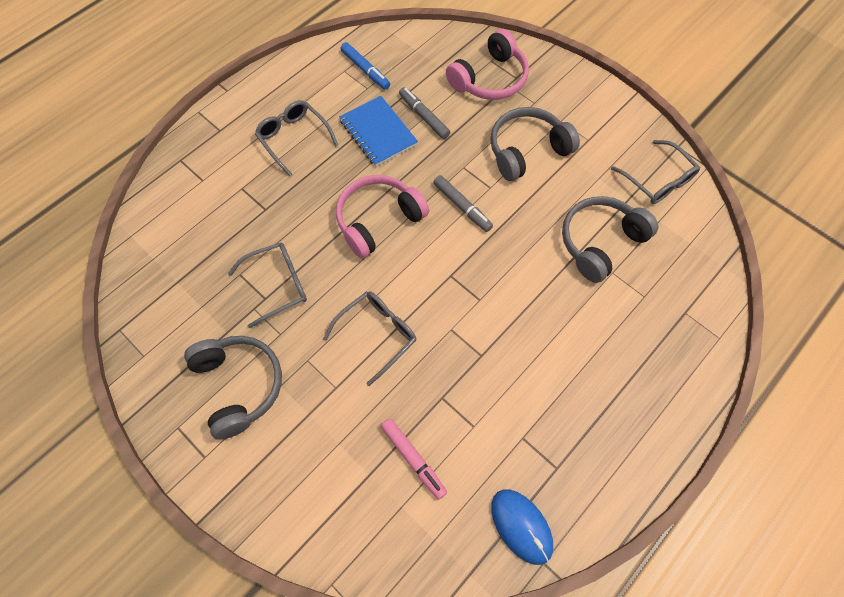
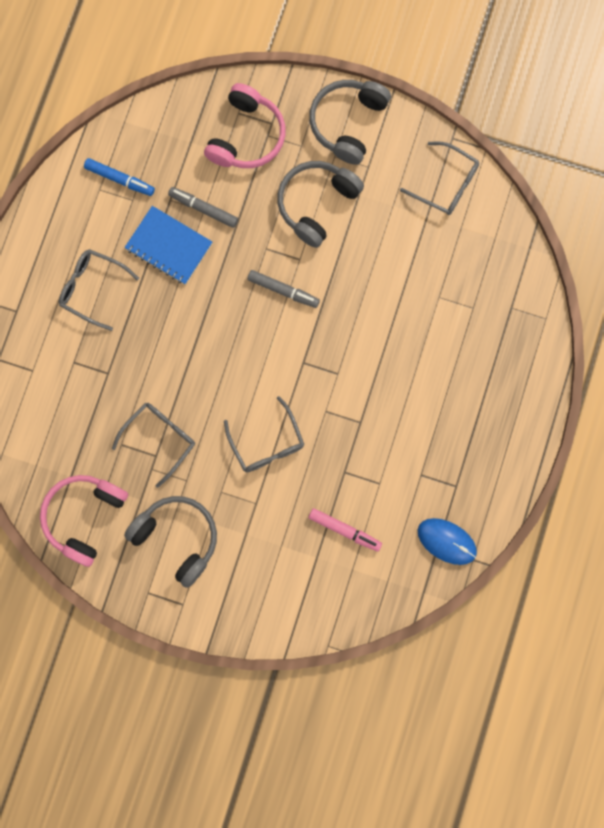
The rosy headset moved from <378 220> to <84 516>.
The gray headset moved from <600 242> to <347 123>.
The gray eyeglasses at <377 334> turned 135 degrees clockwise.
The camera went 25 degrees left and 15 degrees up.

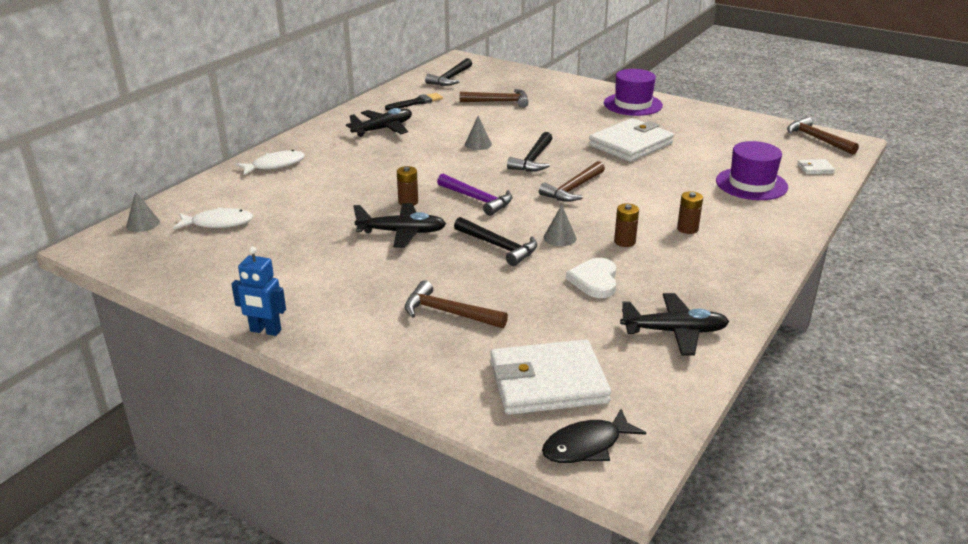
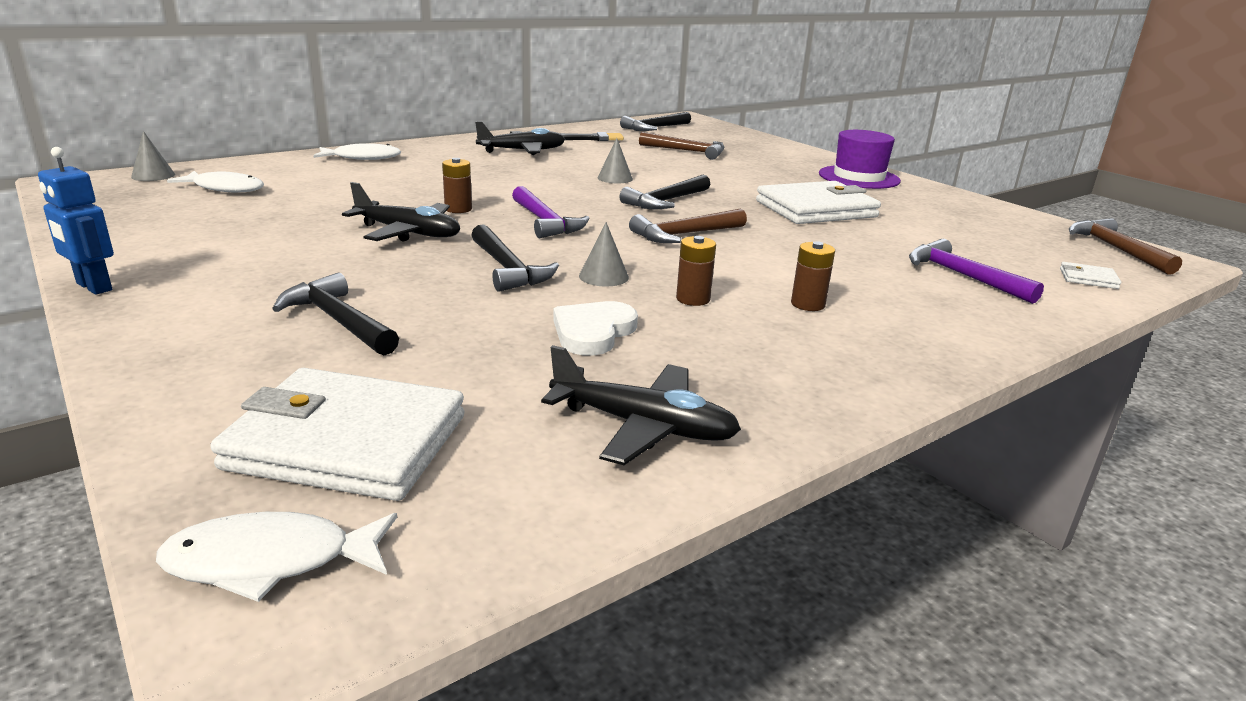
The violet tall hat at <751 184> was replaced by the violet claw hammer at <963 276>.
The brown claw hammer at <448 313> became the jet-black claw hammer at <338 321>.
The jet-black fish figure at <586 445> became the white fish figure at <271 561>.
The camera went 20 degrees right and 5 degrees down.

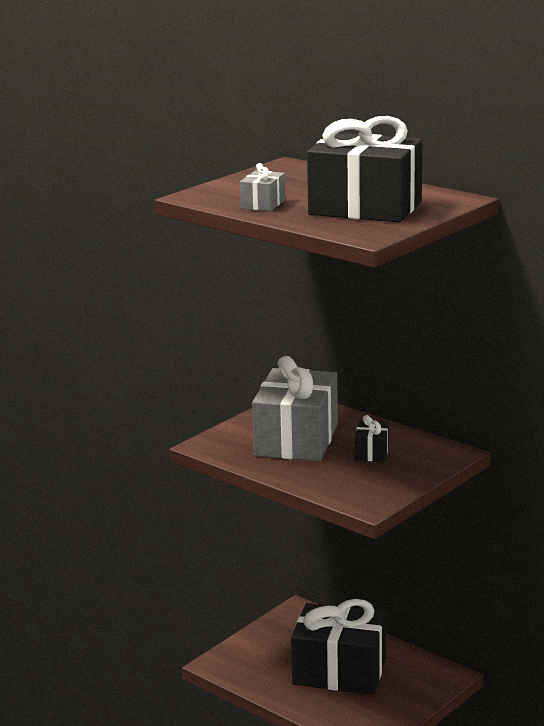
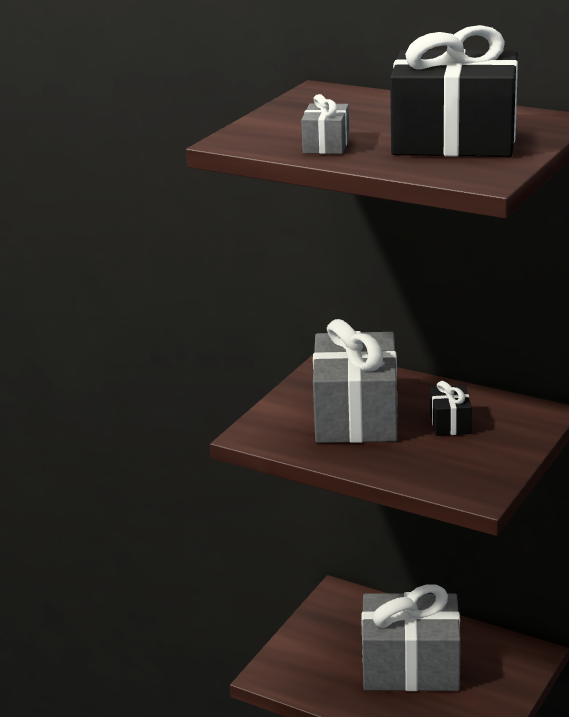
The jet-black gift at <339 672> became the gray gift at <410 666>.
The camera went 10 degrees left and 5 degrees up.

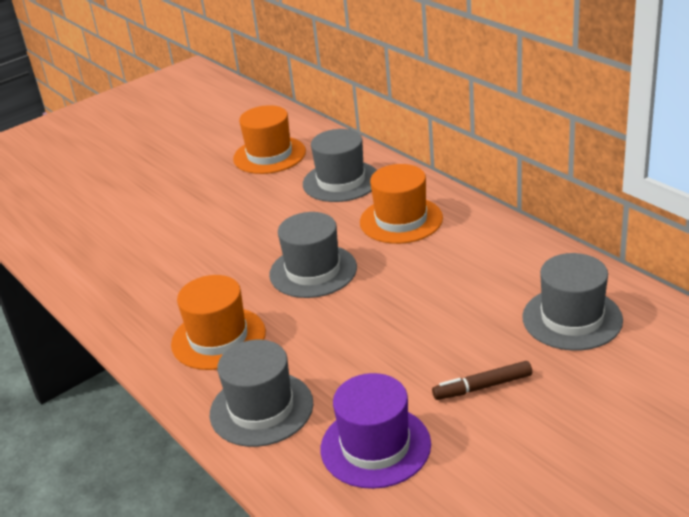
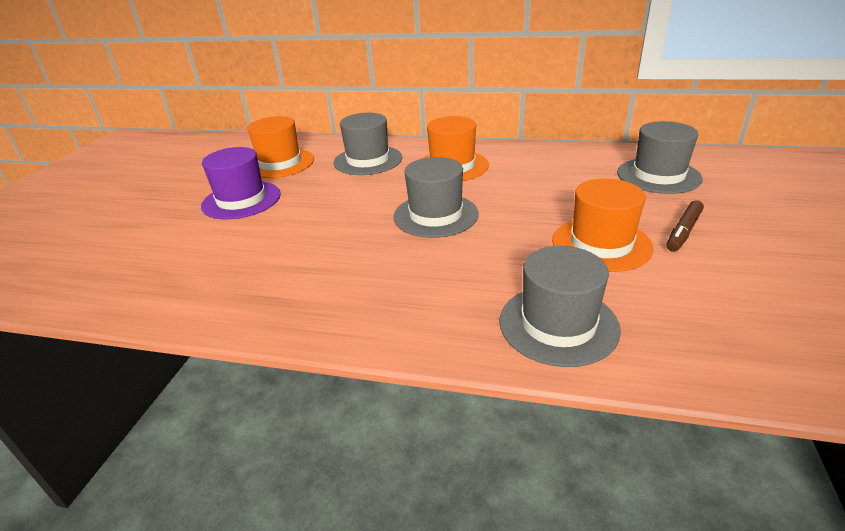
The orange-coloured tall hat moved from <218 338> to <601 244>.
The violet tall hat moved from <375 446> to <241 200>.
The camera went 40 degrees left and 0 degrees up.

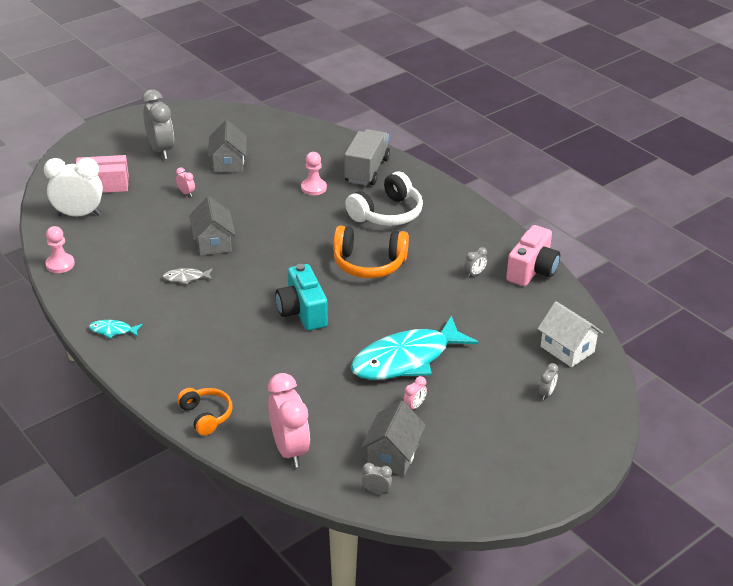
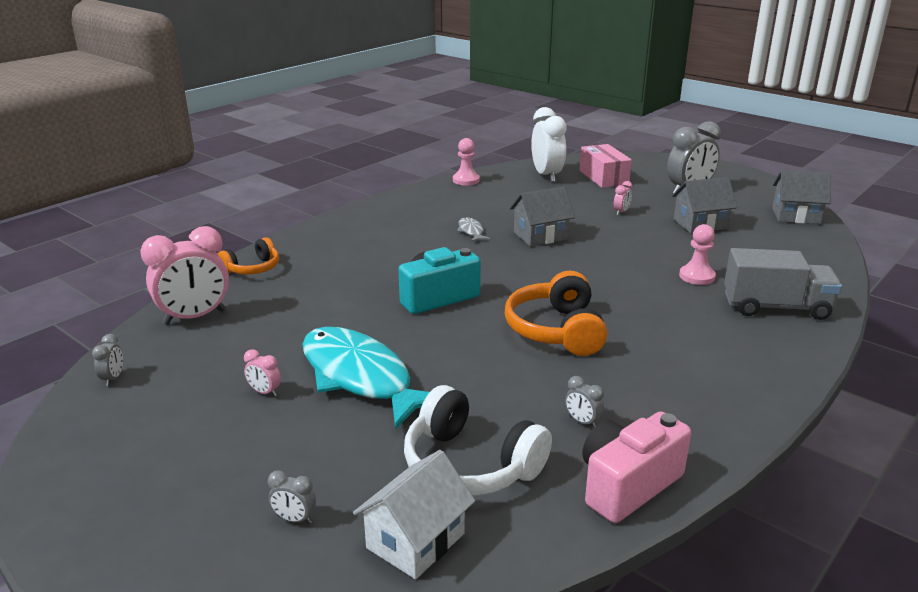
The teal fish figure at <113 331> disappeared.
The white headset moved from <387 213> to <470 464>.
The gray toy house moved from <393 455> to <796 216>.
The rosy camera at <532 270> turned 120 degrees clockwise.
The camera went 80 degrees right and 10 degrees down.

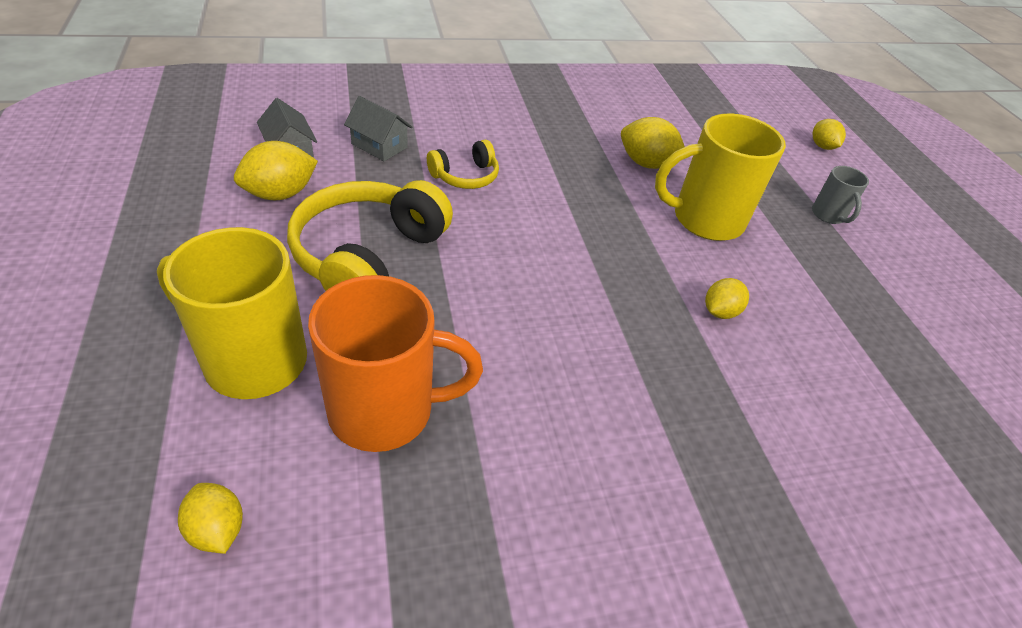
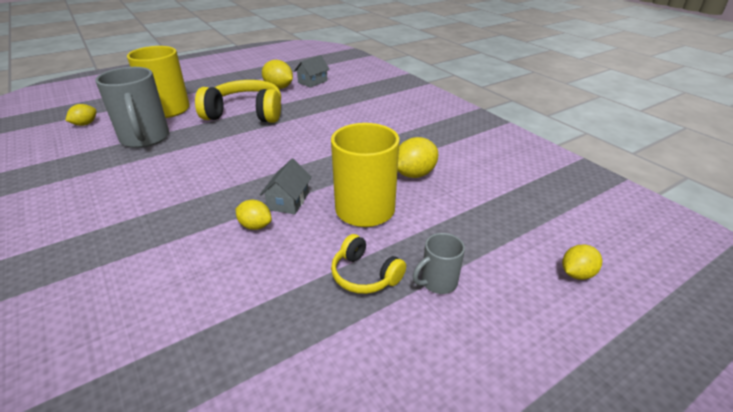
The gray toy house moved from <379 146> to <288 201>.
The golden headset moved from <465 176> to <365 275>.
The orange-coloured mug at <386 410> became the gray mug at <145 139>.
The golden toy lemon at <646 164> turned 45 degrees clockwise.
The camera went 75 degrees right and 10 degrees down.

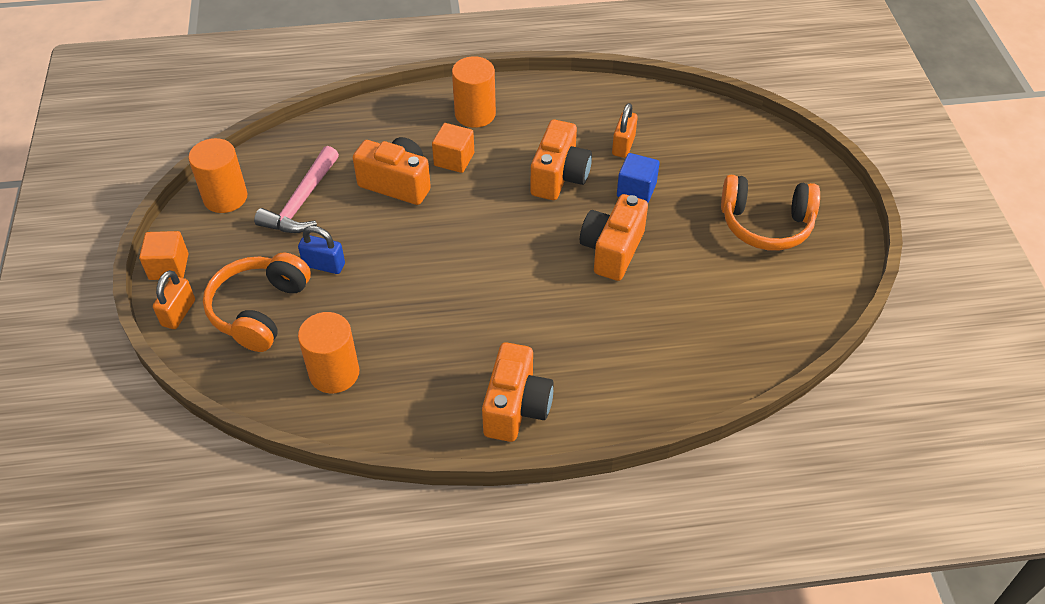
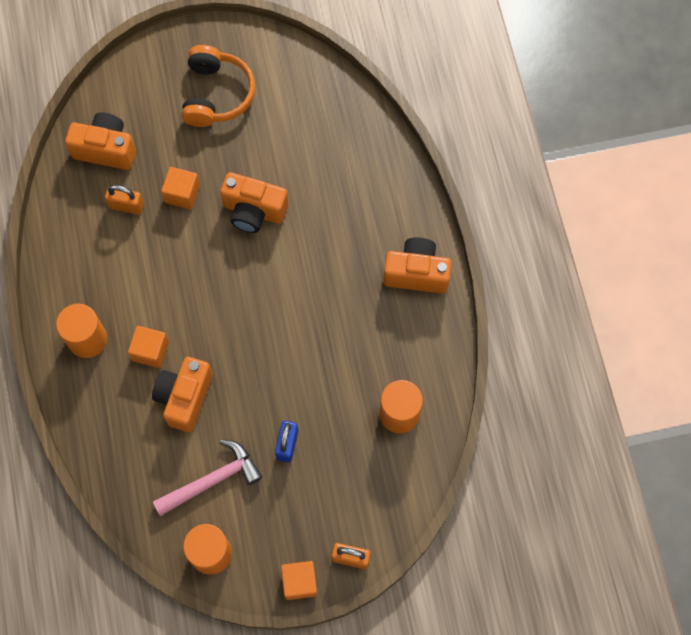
The orange-coloured headset at <259 310> disappeared.
The orange-coloured camera moved from <559 177> to <106 149>.
The royal blue cube at <636 190> became the orange-coloured cube at <182 194>.
The rosy claw hammer at <302 202> turned 45 degrees counterclockwise.
The camera went 95 degrees left and 20 degrees up.

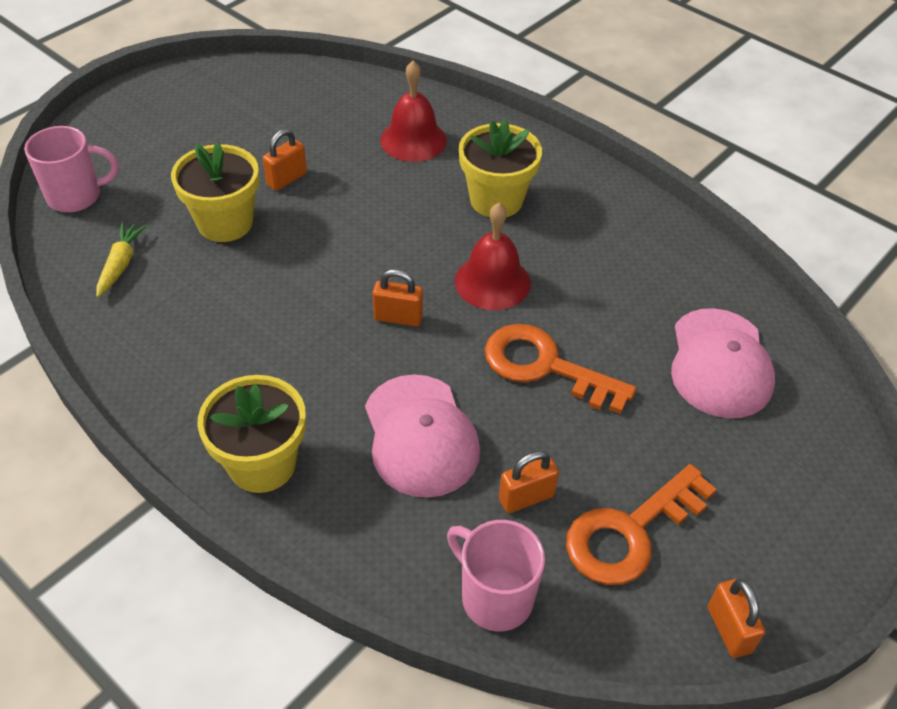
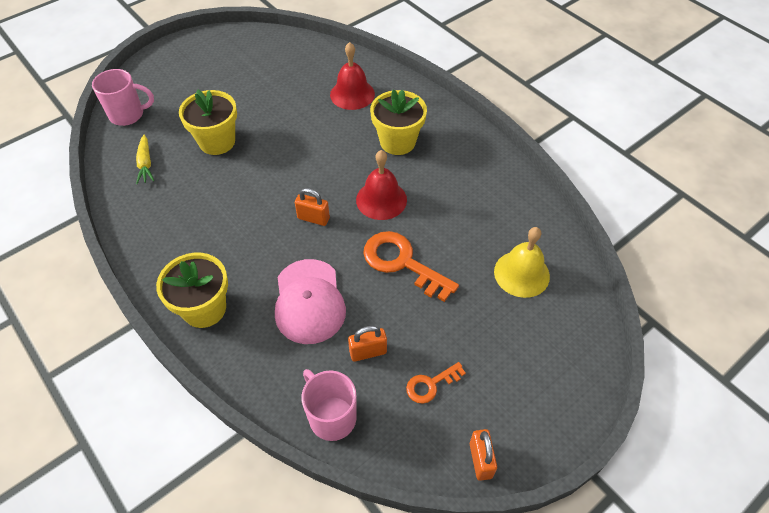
The orange-coloured lock at <287 179> disappeared.
The rosy peaked cap at <720 363> was replaced by the golden bell at <521 273>.
The golden root vegetable at <121 264> turned 150 degrees clockwise.
The orange-coloured latchkey at <629 532> changed to 0.54 times the size.
The camera went 10 degrees right and 5 degrees up.

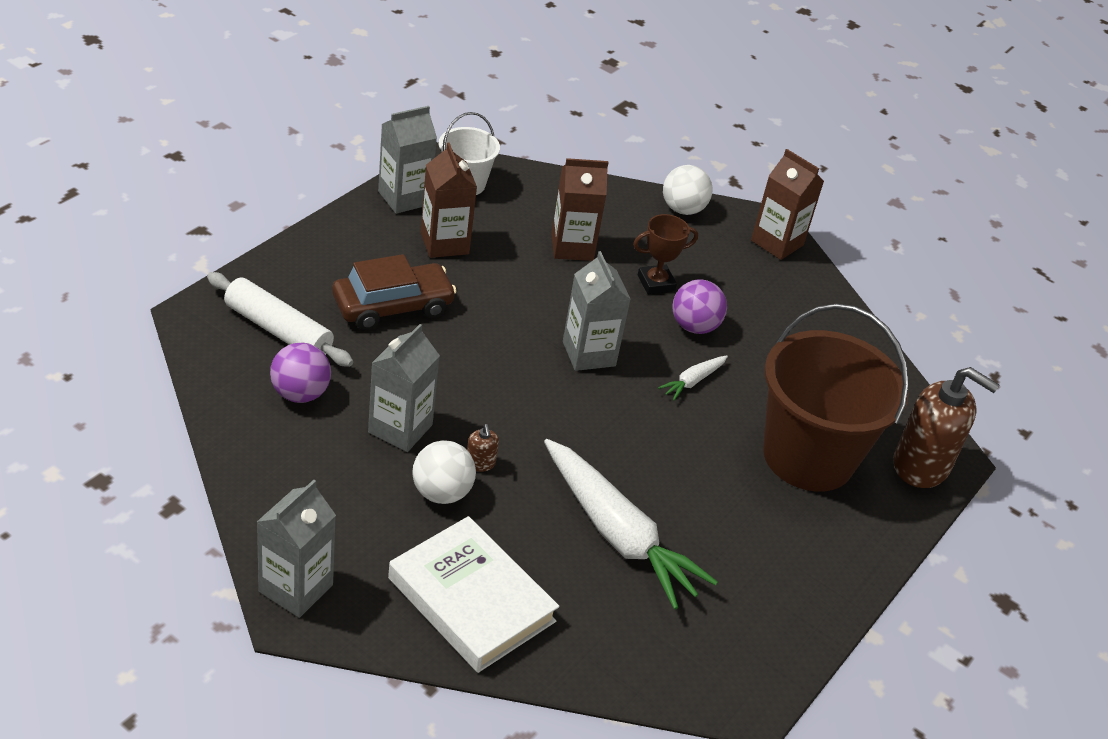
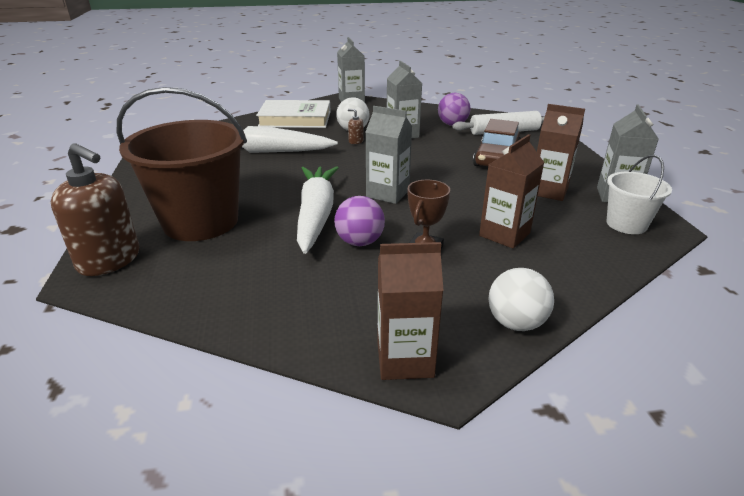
The brown pump bottle at <921 465> turned 135 degrees counterclockwise.
The white root vegetable at <692 381> changed to 2.29 times the size.
The camera went 140 degrees right and 10 degrees down.

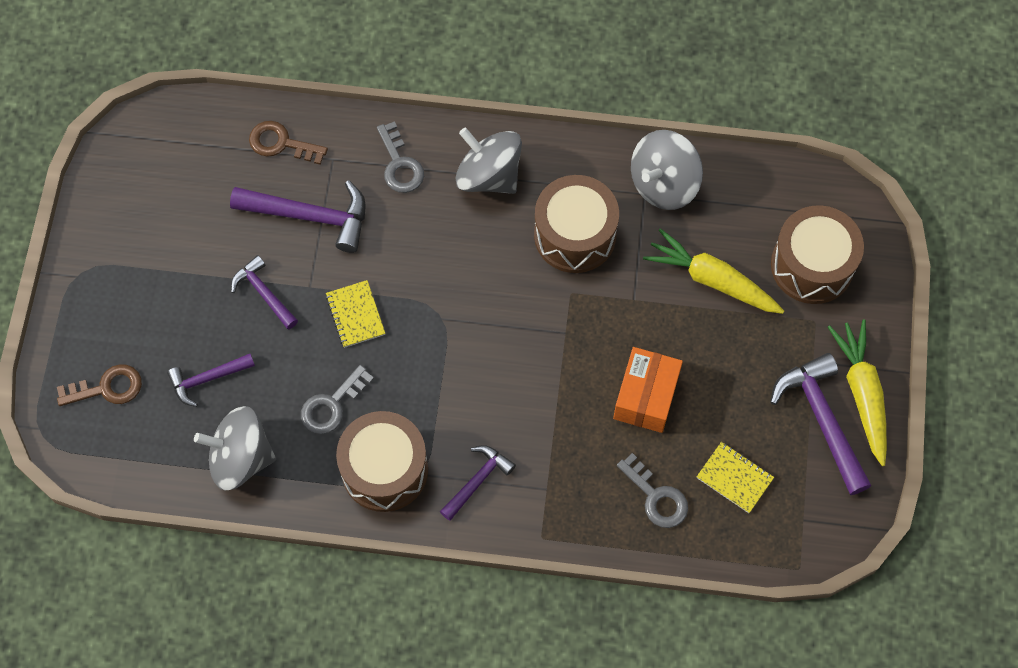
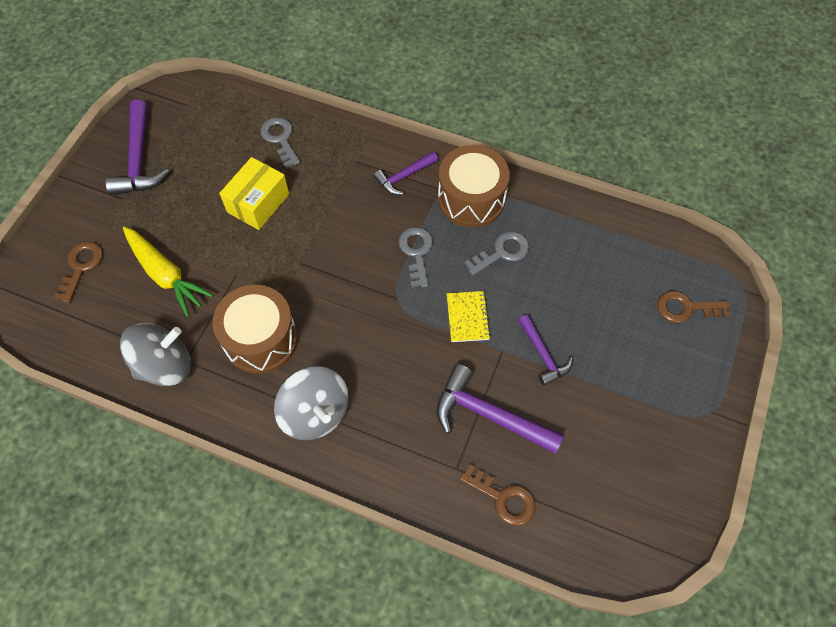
The violet claw hammer at <207 379> disappeared.
The gray spinning top at <241 458> disappeared.
The golden exercise book at <734 478> disappeared.
The golden root vegetable at <862 394> disappeared.
The gray latchkey moved from <400 165> to <416 252>.
The brown drum at <812 265> was replaced by the brown latchkey at <81 267>.
The orange-coloured package at <646 397> became the golden package at <258 203>.
The camera went 165 degrees left and 5 degrees down.

